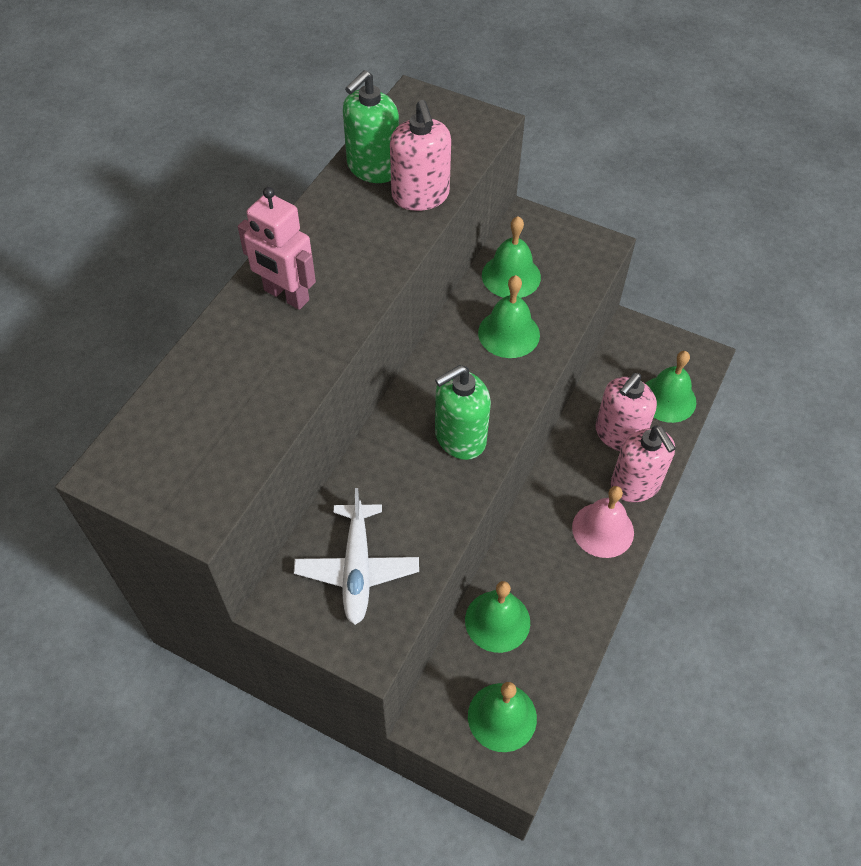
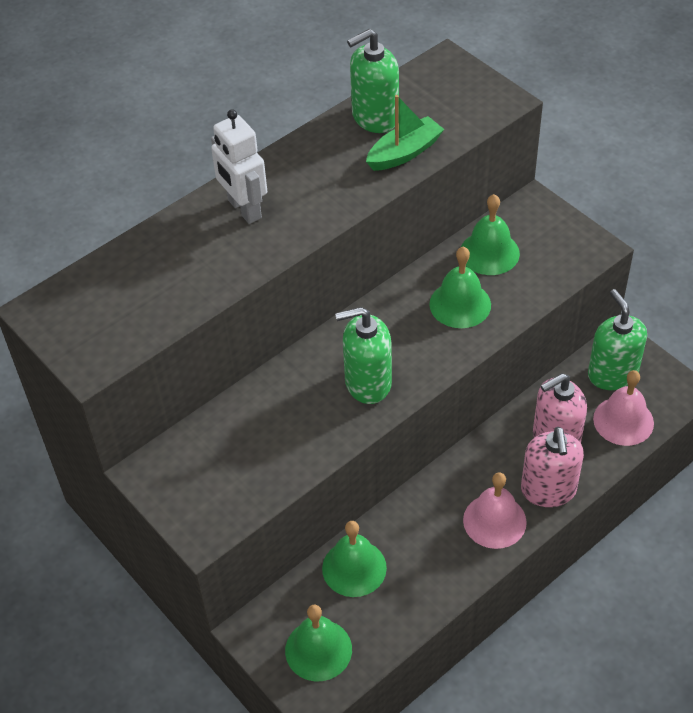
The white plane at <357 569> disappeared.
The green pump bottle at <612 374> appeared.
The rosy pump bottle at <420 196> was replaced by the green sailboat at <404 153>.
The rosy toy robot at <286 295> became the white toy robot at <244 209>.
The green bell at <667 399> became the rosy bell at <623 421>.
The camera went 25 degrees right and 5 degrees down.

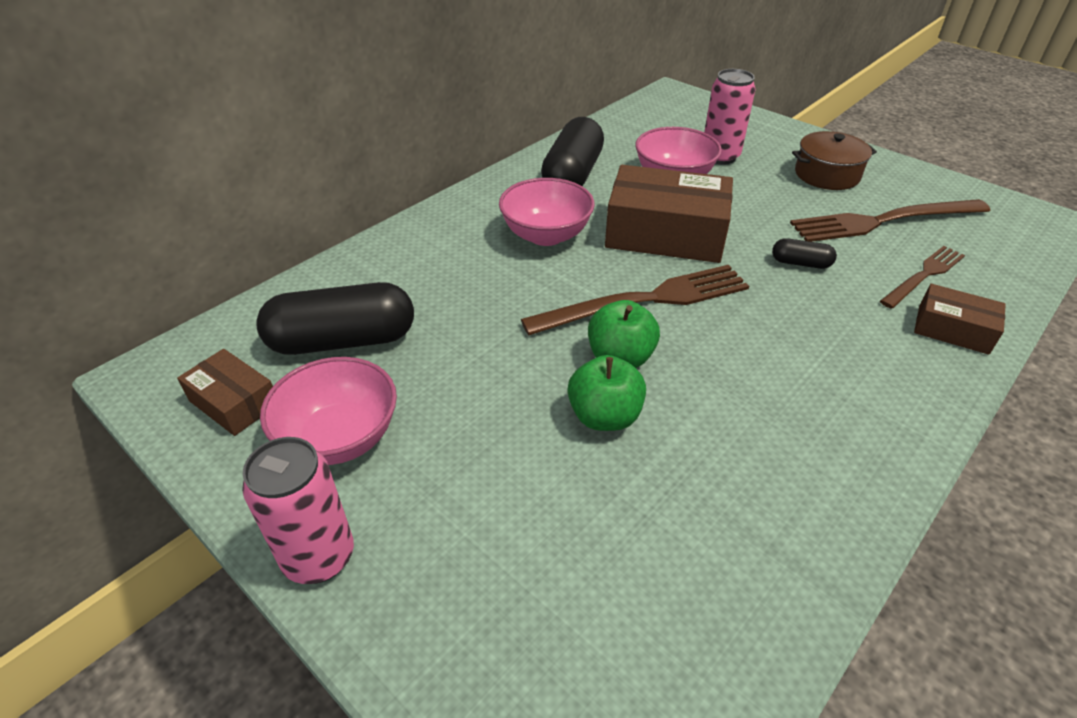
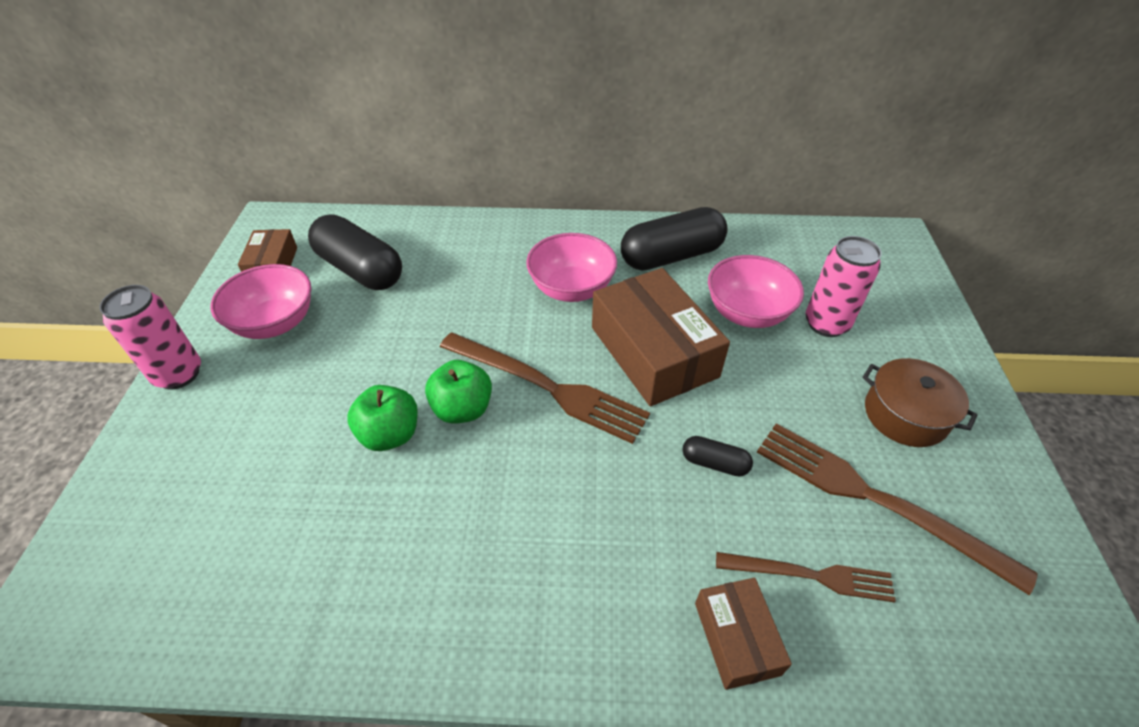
The jet-black pill at <800 263> turned 45 degrees counterclockwise.
The camera went 50 degrees right and 5 degrees up.

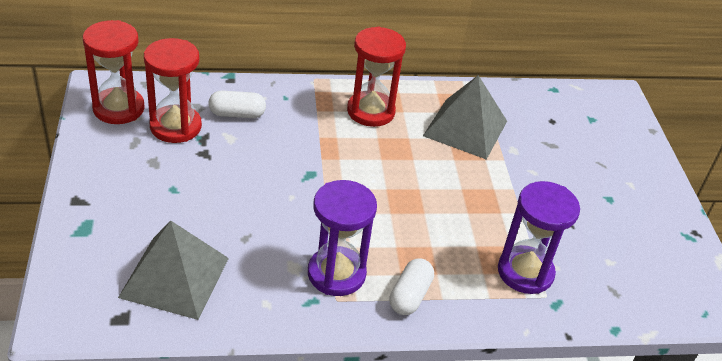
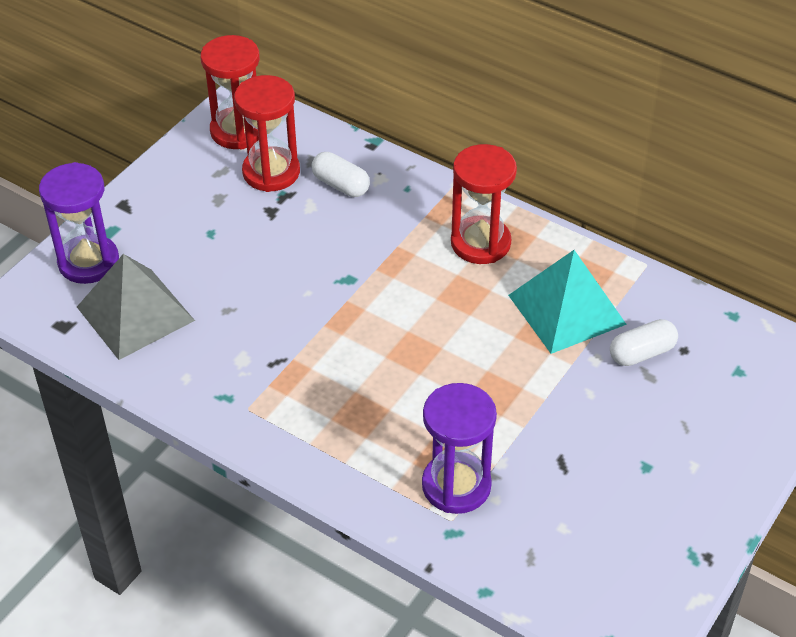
The violet sandglass moved from <336 273> to <88 262>.
The white pill moved from <410 295> to <642 353>.
The gray pyramid shape at <465 128> became the teal pyramid shape at <566 309>.
The camera went 45 degrees right and 5 degrees up.

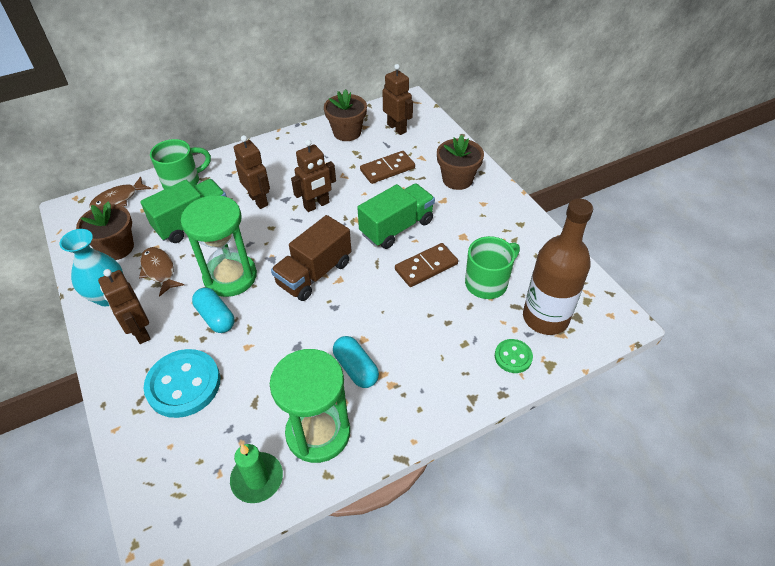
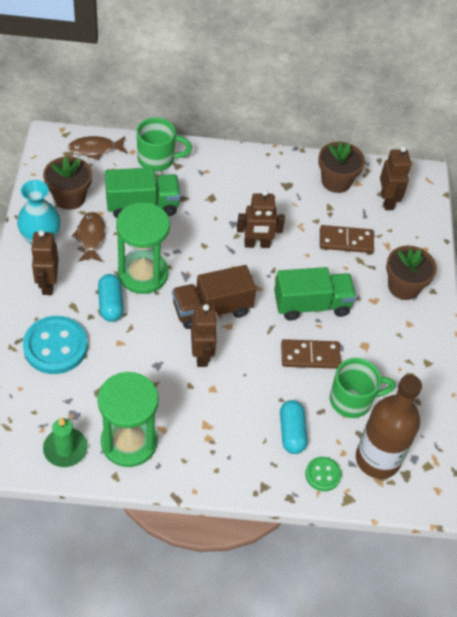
The brown toy robot moved from <258 200> to <202 355>.
The teal pill moved from <356 368> to <292 432>.
The camera went 25 degrees right and 5 degrees up.

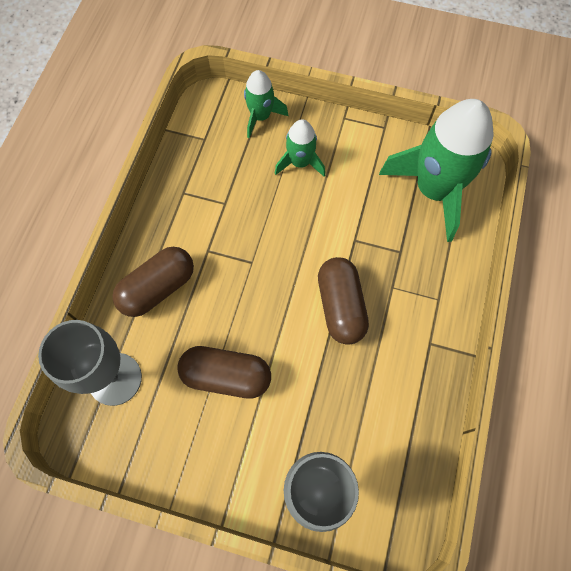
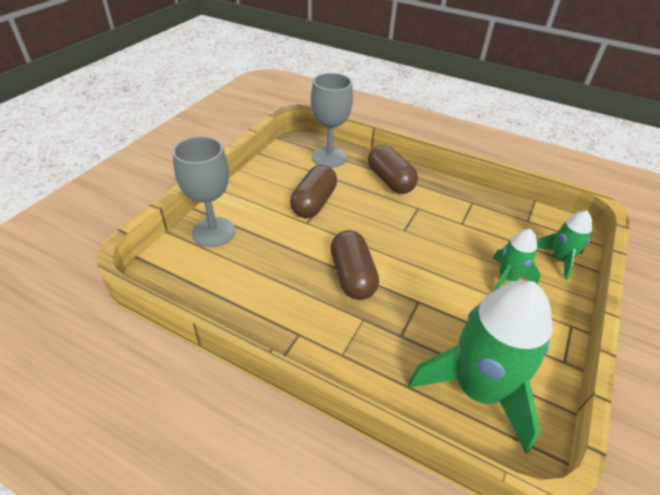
The brown pill at <340 306> turned 75 degrees clockwise.
The camera went 100 degrees right and 25 degrees down.

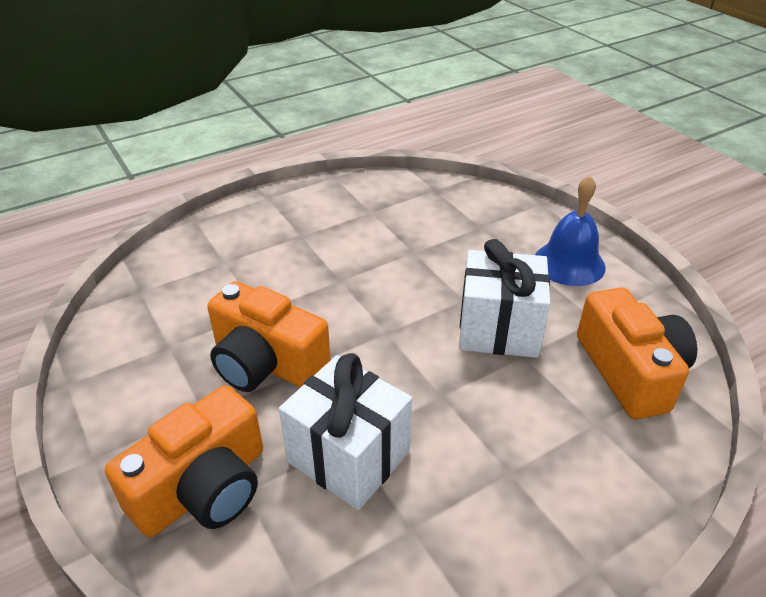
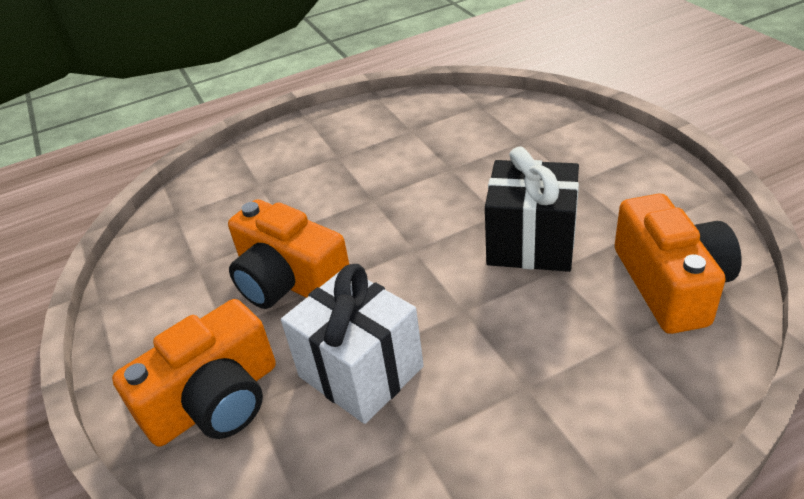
The royal blue bell at <569 263> disappeared.
The white gift at <498 329> became the jet-black gift at <531 243>.
The camera went 10 degrees right and 0 degrees up.

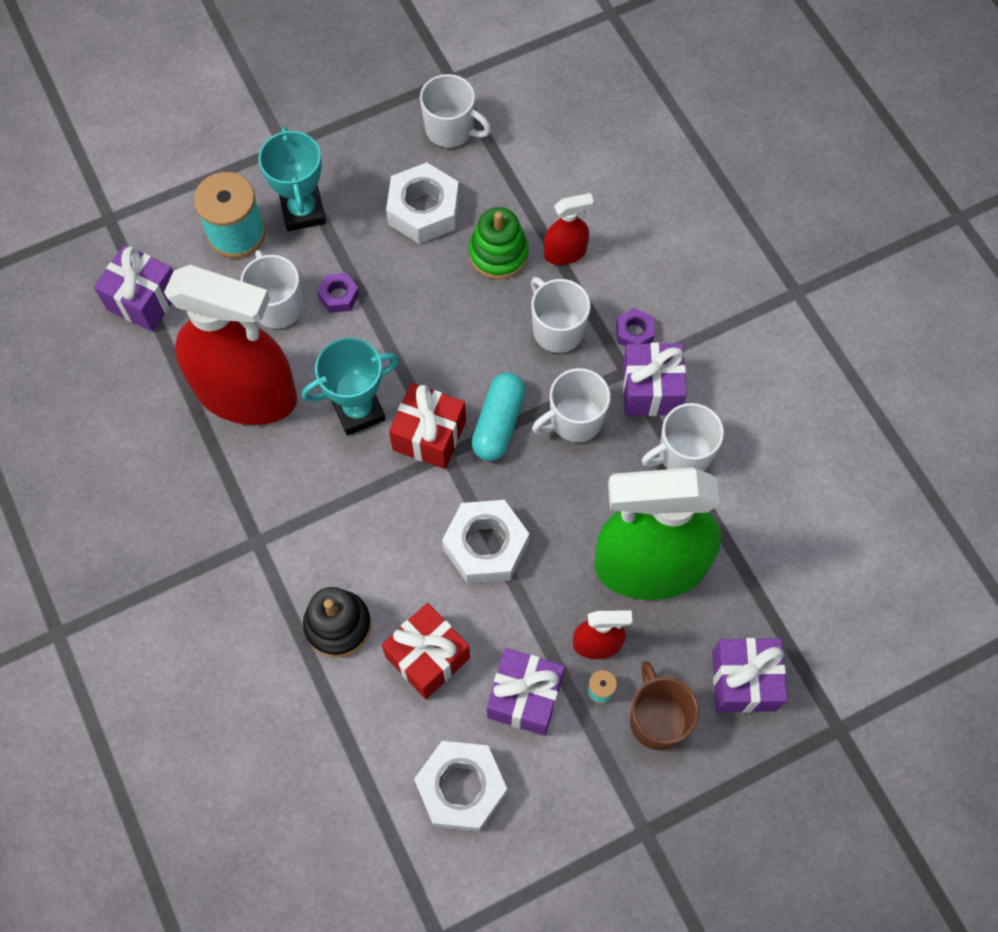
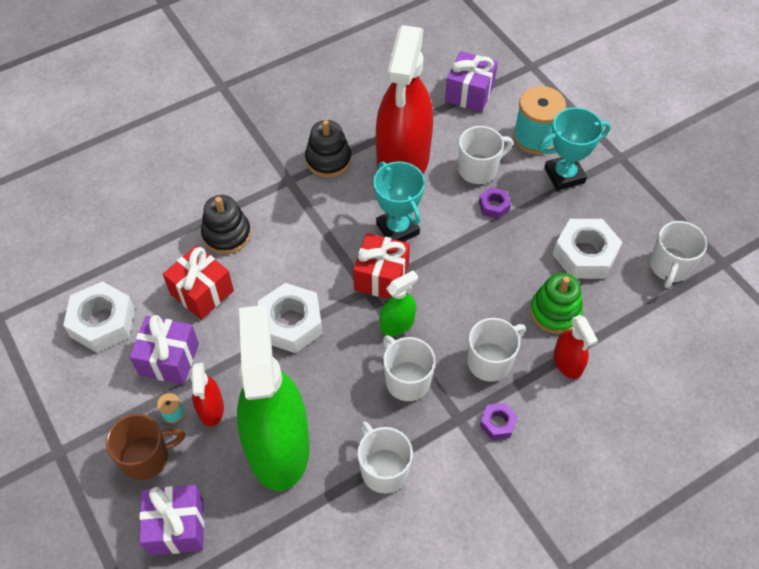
The violet gift at <651 390> disappeared.
The jet-black stacking toy at <328 160> appeared.
The teal pill at <498 423> was replaced by the green spray bottle at <397 324>.
The camera went 85 degrees right and 10 degrees down.

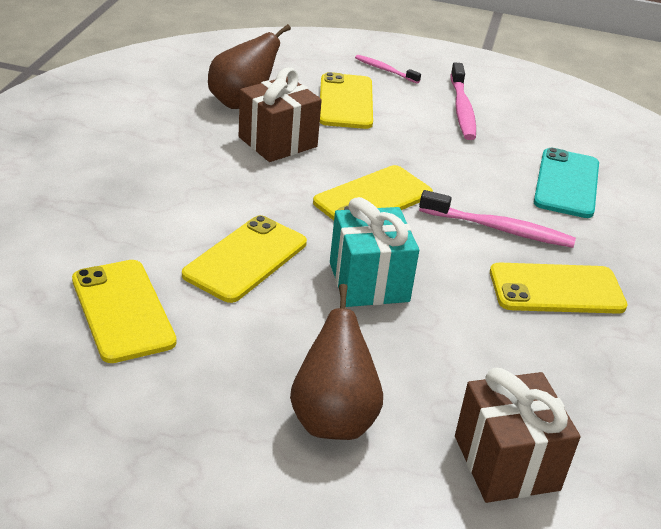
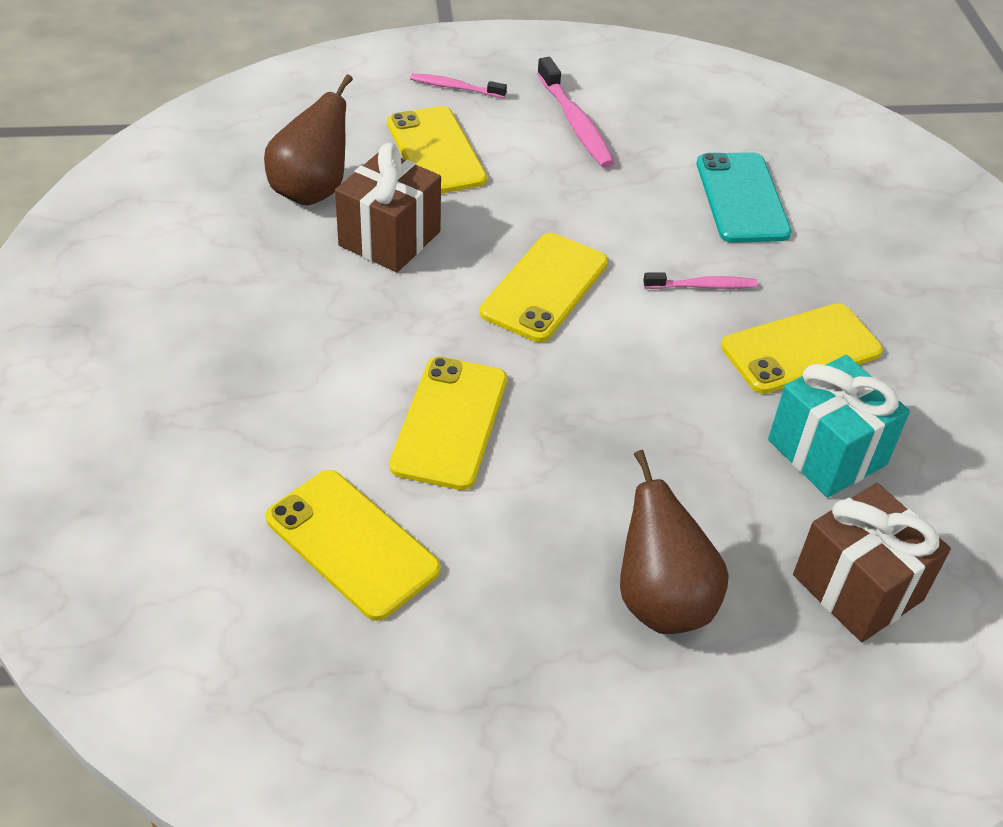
The teal gift moved from <369 282> to <827 452>.
The rosy dental brush at <499 229> changed to 0.60 times the size.
The camera went 20 degrees left and 10 degrees up.

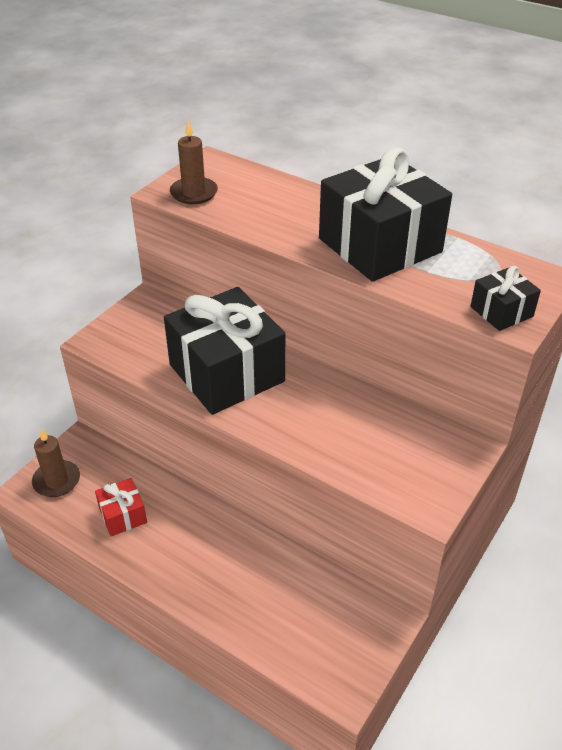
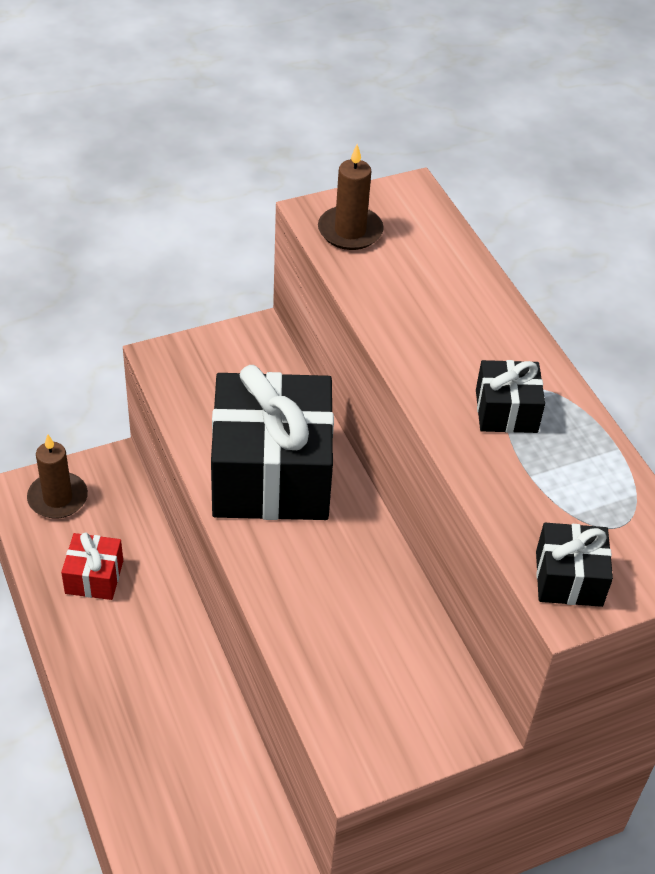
The jet-black gift at <380 245> changed to 0.45 times the size.
The camera went 30 degrees right and 5 degrees up.

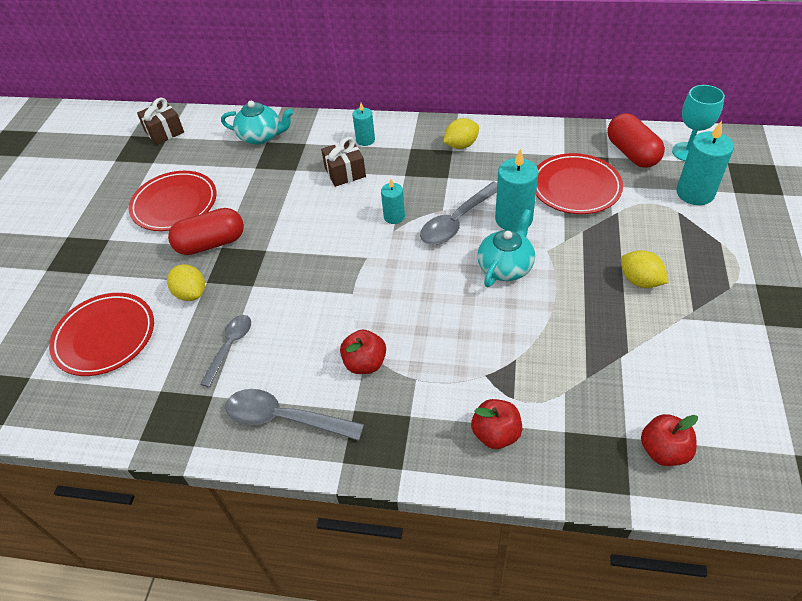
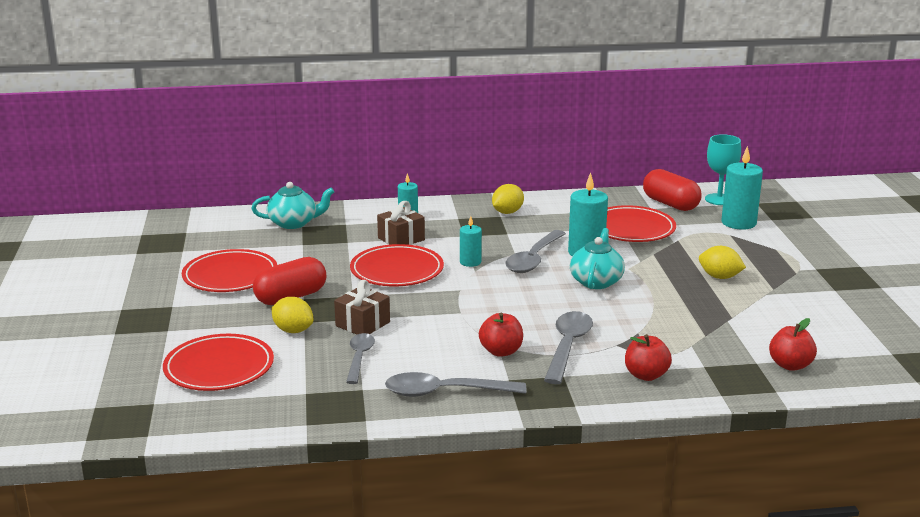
The scarlet dinner plate at <397 270> appeared.
The gray spoon at <567 346> appeared.
The brown gift moved from <164 132> to <363 324>.
The camera went 20 degrees left and 25 degrees down.

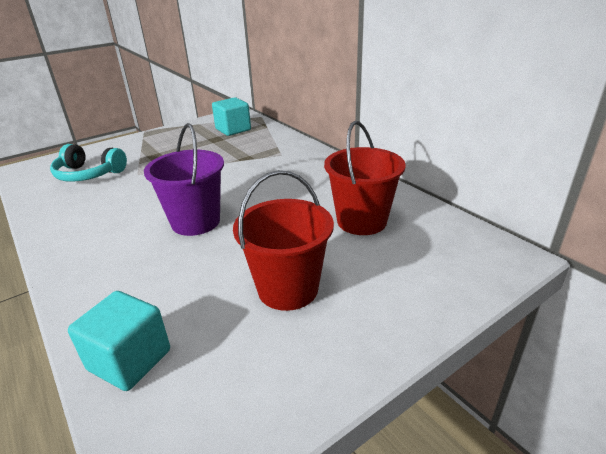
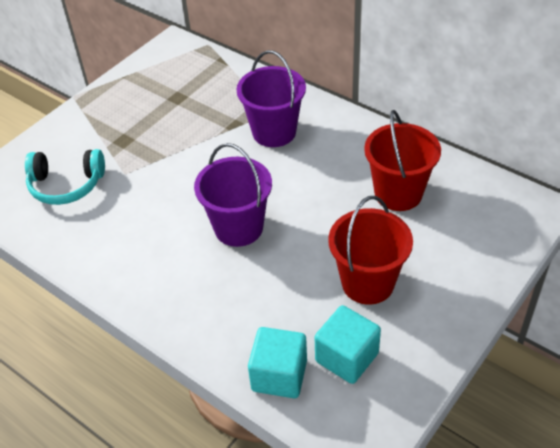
The violet bucket at <274 132> appeared.
The teal cube moved from <233 129> to <347 357>.
The camera went 15 degrees left and 15 degrees up.

